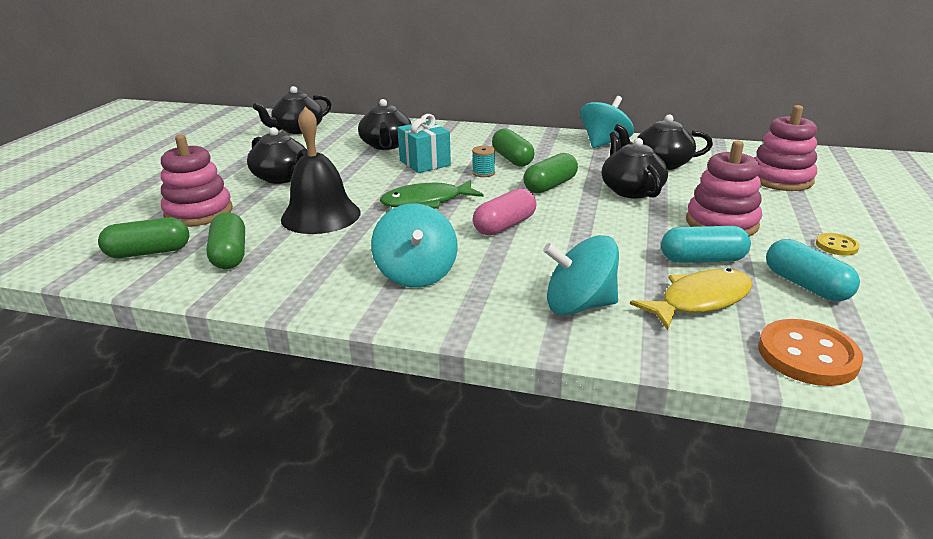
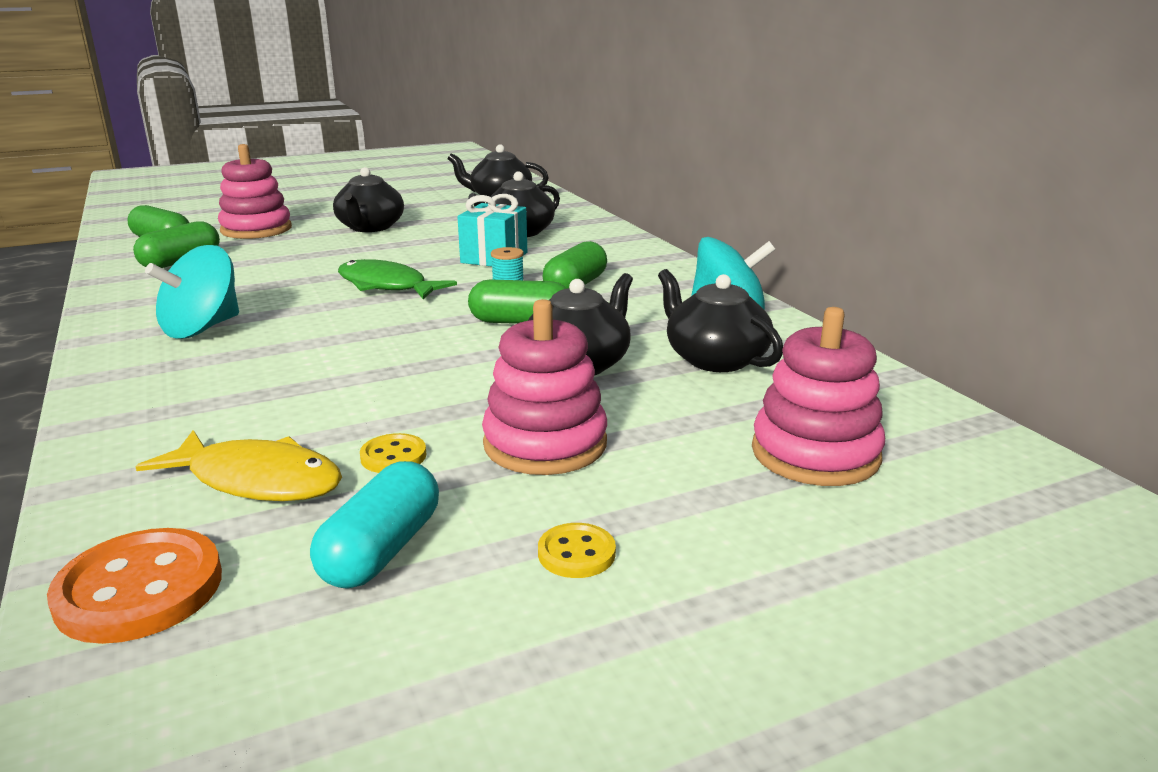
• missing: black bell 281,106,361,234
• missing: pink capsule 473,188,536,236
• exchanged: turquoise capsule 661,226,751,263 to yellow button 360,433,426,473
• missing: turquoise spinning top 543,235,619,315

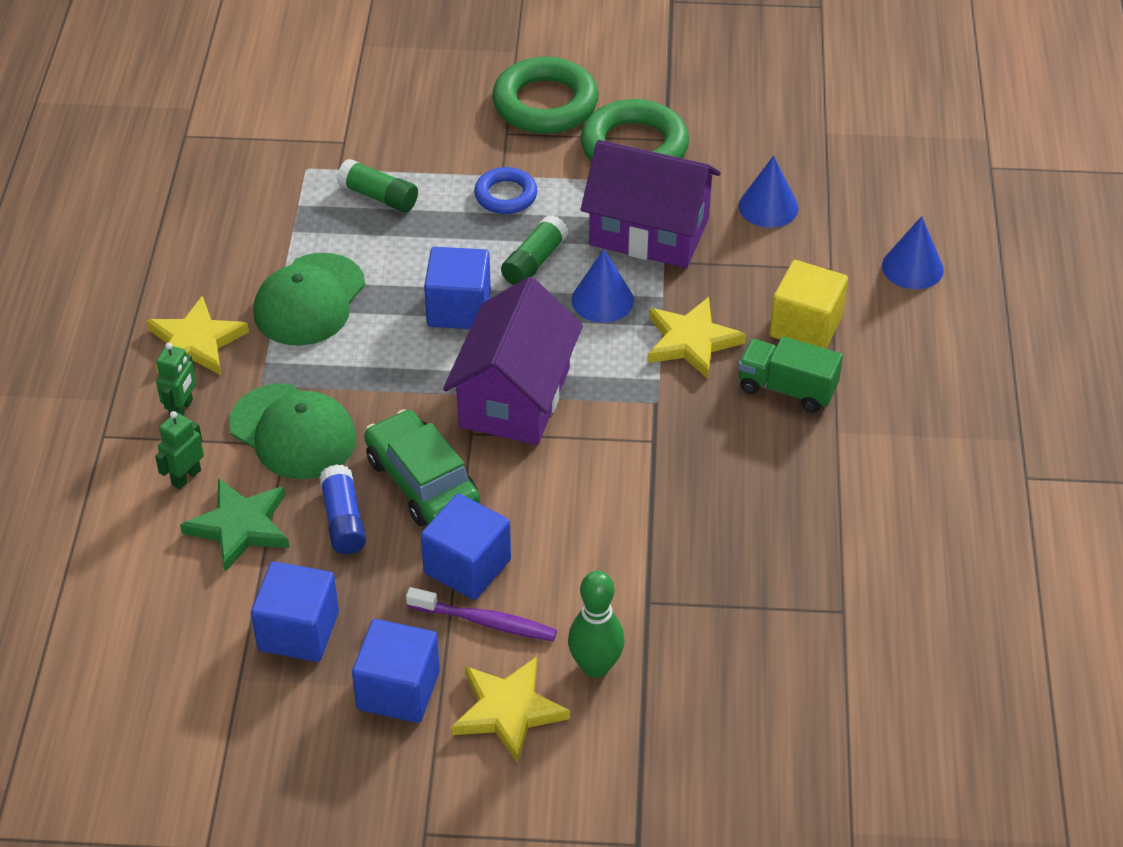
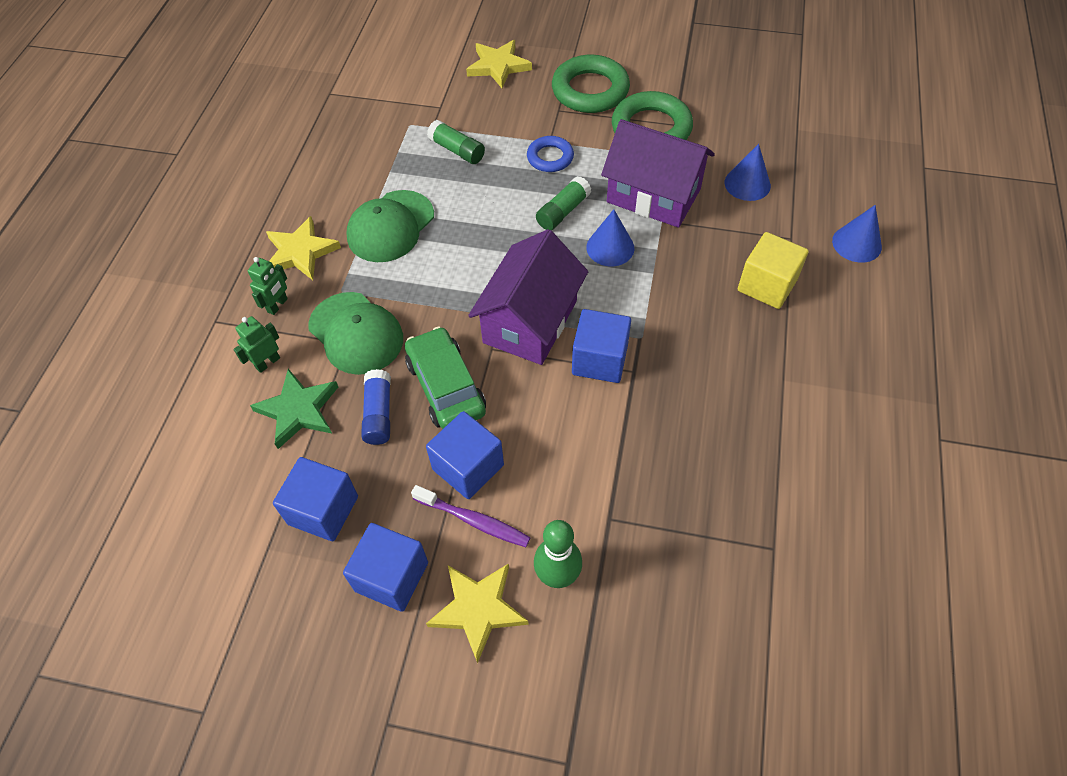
• relocated: blue cube 424,247,491,329 to 572,309,631,383
• relocated: yellow star 648,297,746,379 to 466,40,532,88
• missing: green truck 738,336,843,413

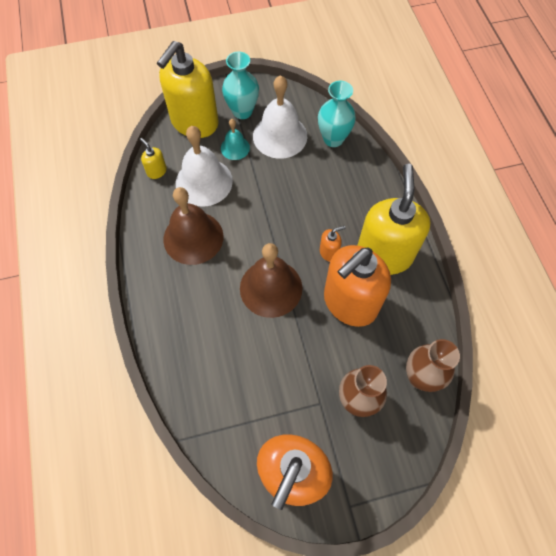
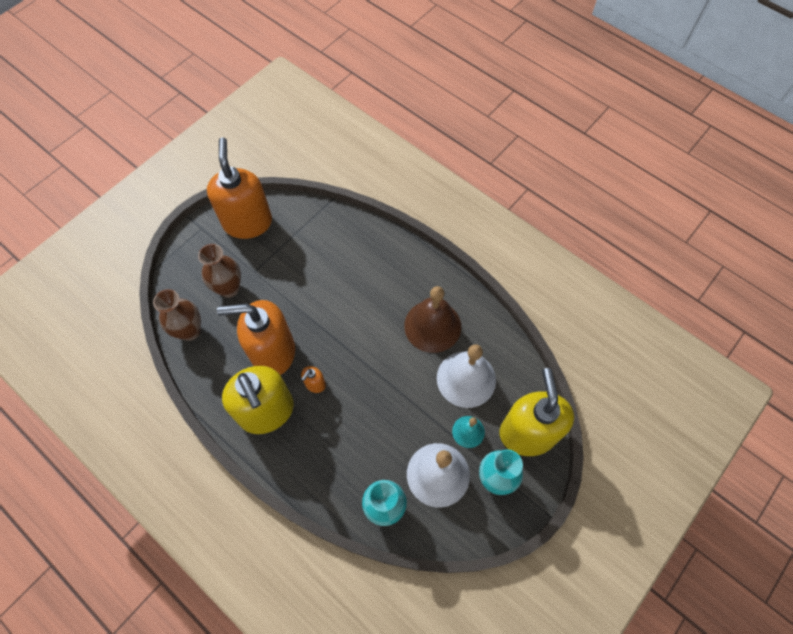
• missing: yellow soap dispenser 140,138,167,179
• missing: brown bell 240,243,302,318
• spun: orange soap dispenser 324,245,391,327 = 217,300,295,375 105 degrees counterclockwise

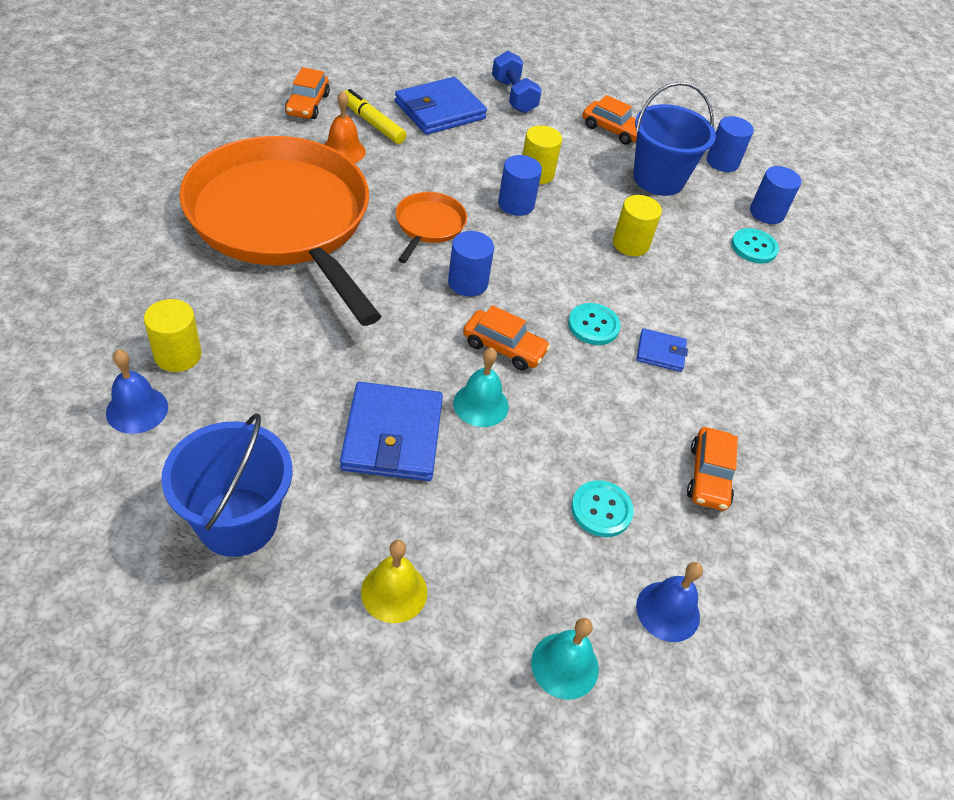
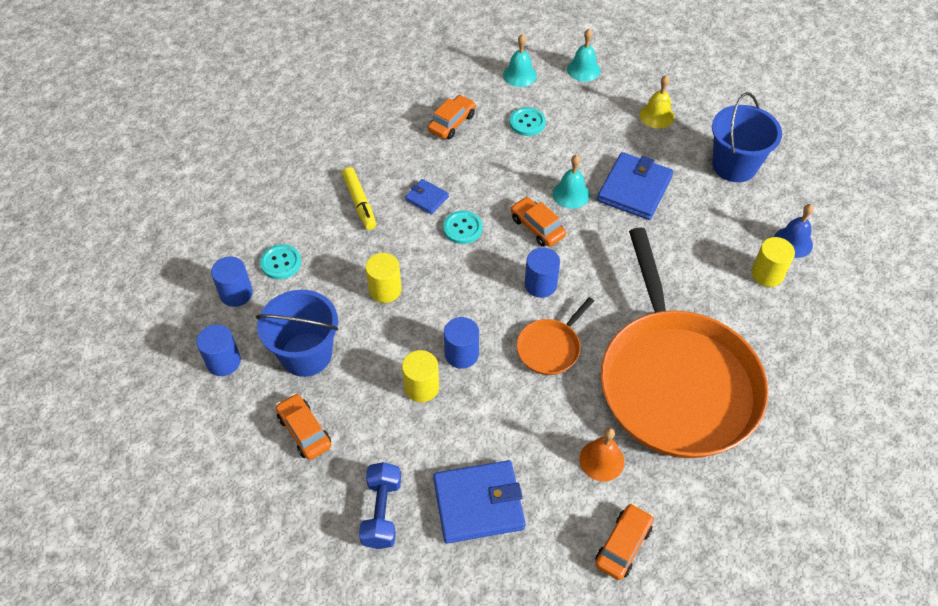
• relocated: yellow marker 344,89,406,144 to 342,167,376,230
• colour: blue bell 636,562,703,642 to turquoise bell 503,34,537,87

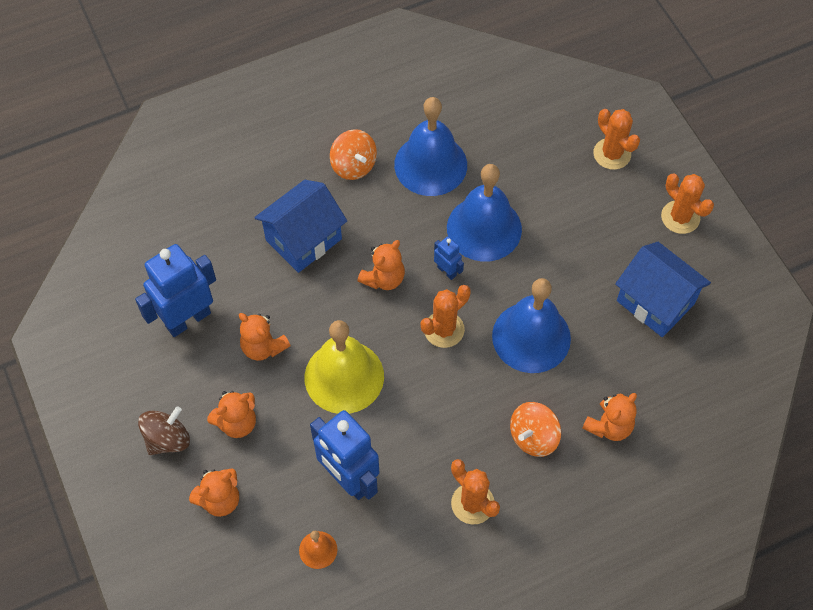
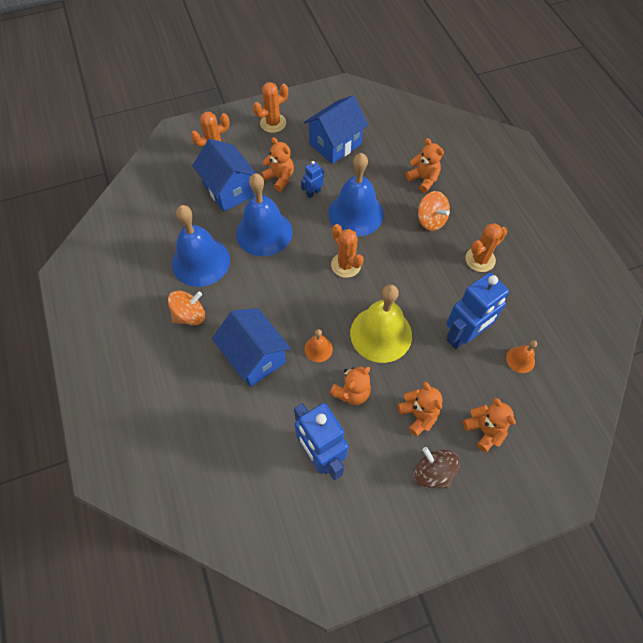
• relocated: blue robot 434,236,464,280 to 301,161,324,198
• relocated: orange teddy bear 357,240,405,290 to 261,137,294,192
• appeared: blue house 192,139,256,212
• appeared: orange bell 304,329,333,362

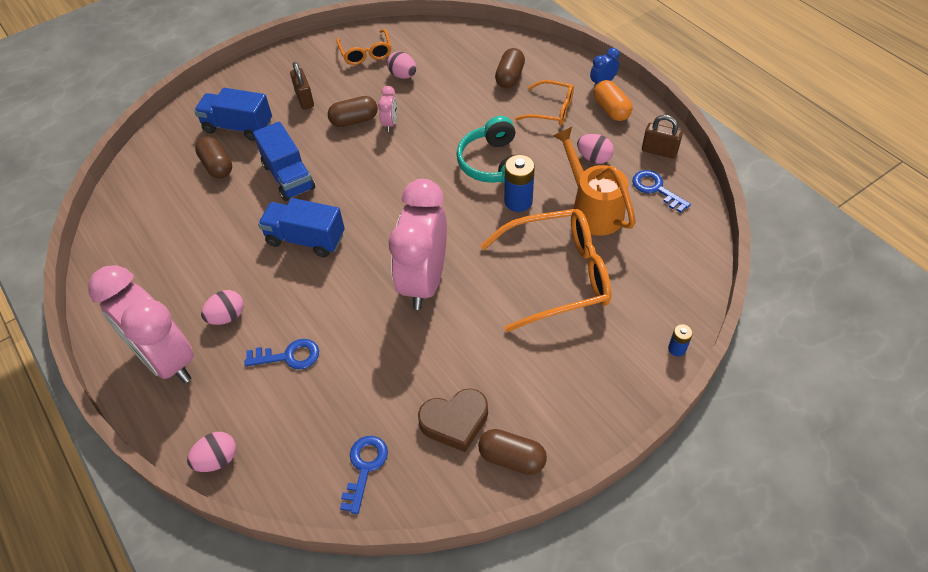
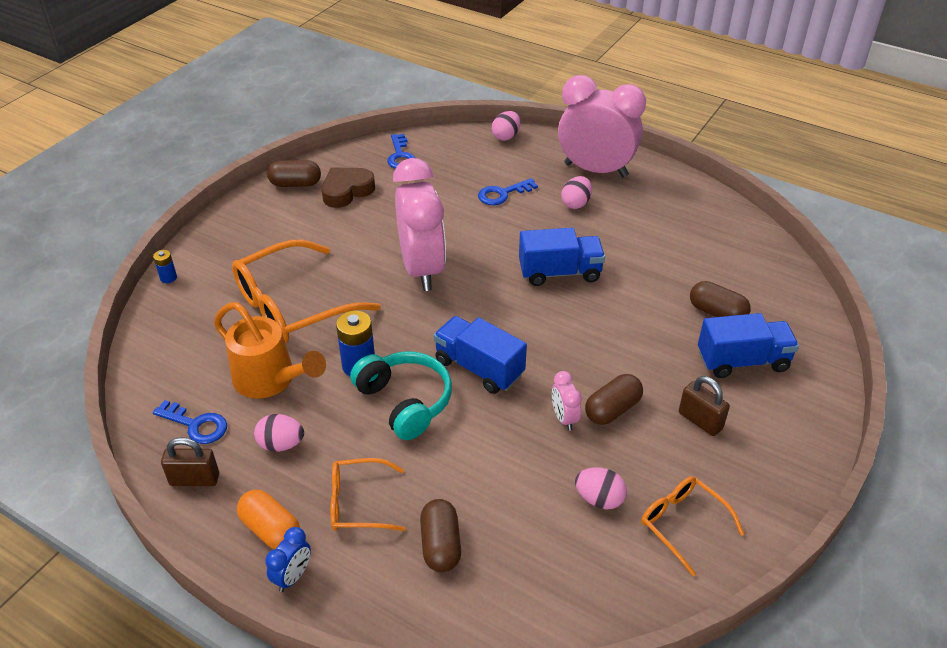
• relocated: blue truck 253,122,315,201 to 433,316,527,394

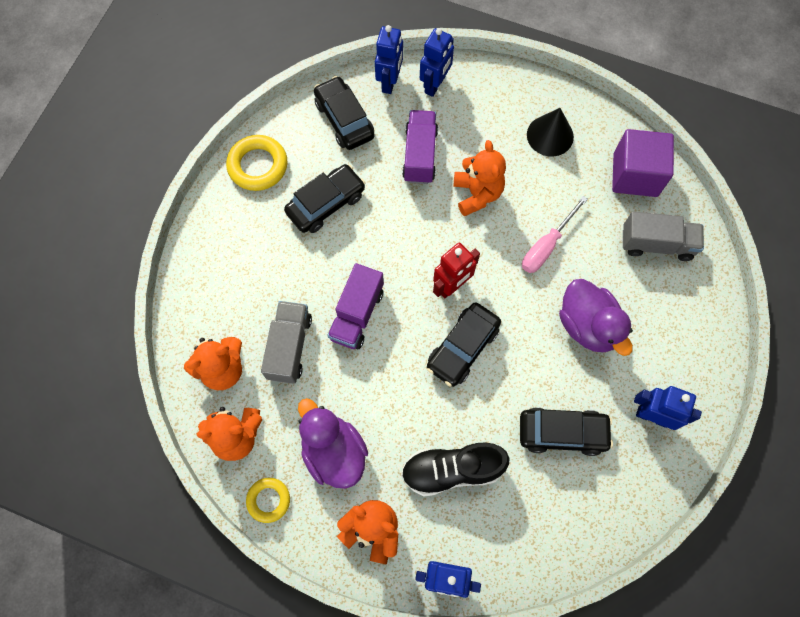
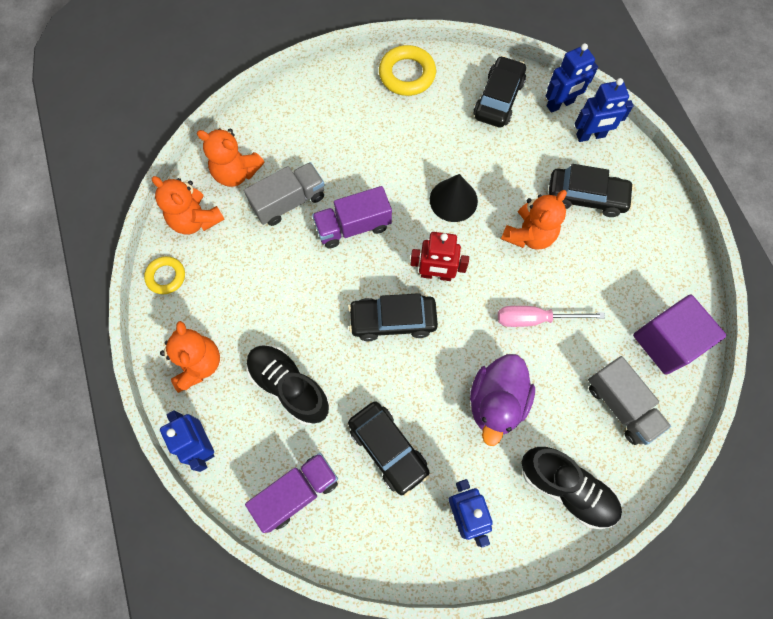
• relocated: black cone 527,108,574,156 to 430,174,478,222
• relocated: purple truck 402,110,438,184 to 245,453,338,533
• relocated: black car 284,164,365,233 to 548,164,634,217
• missing: purple duck 298,398,368,489
• appeared: black shoe 522,447,622,529

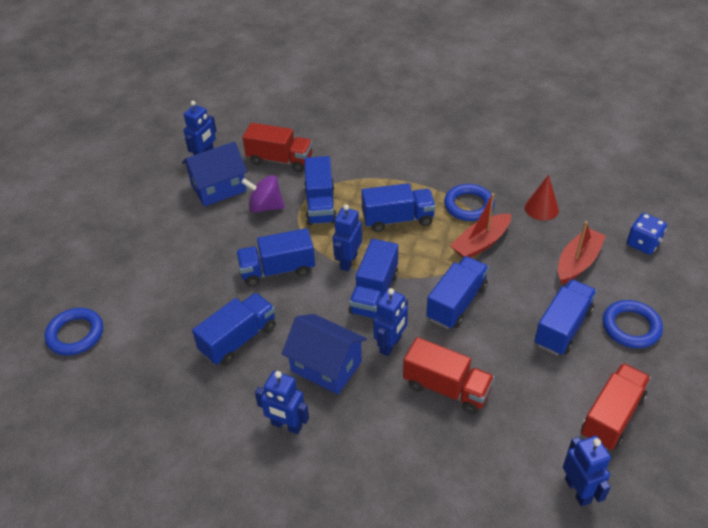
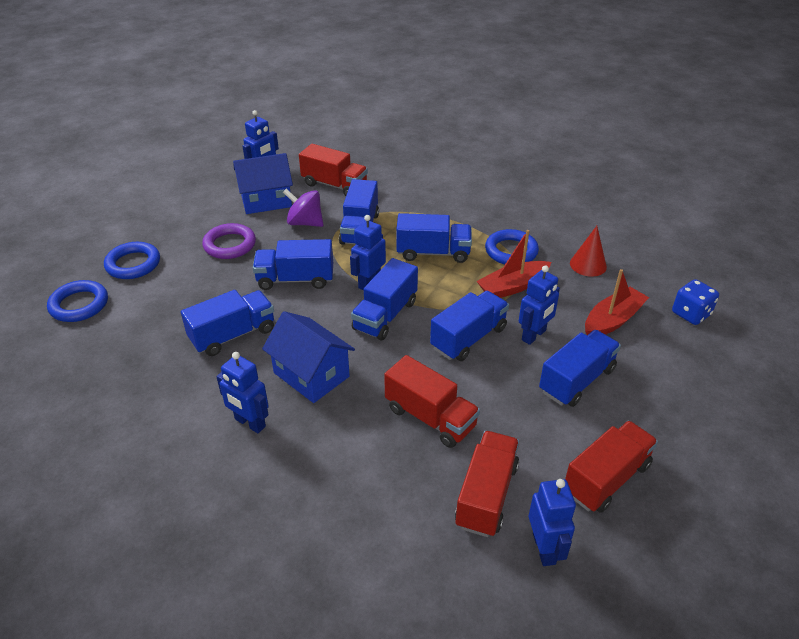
• relocated: blue robot 373,288,408,356 to 519,265,560,345
• relocated: blue ring 603,300,663,348 to 104,242,160,279
• appeared: purple ring 202,223,256,259
• appeared: red truck 455,431,519,537

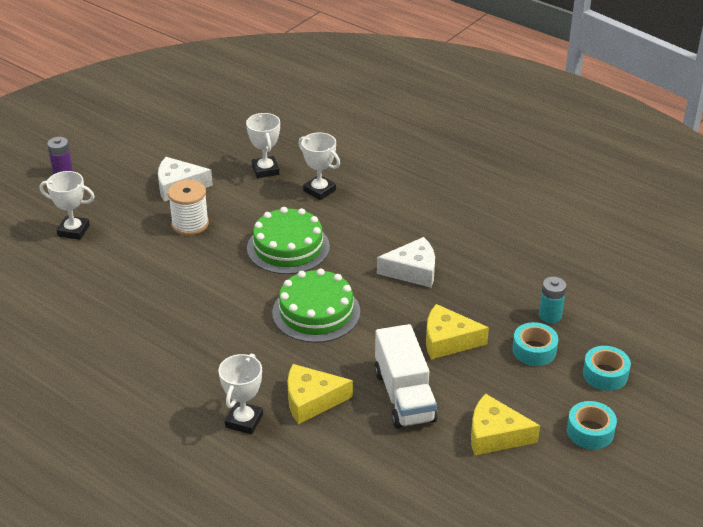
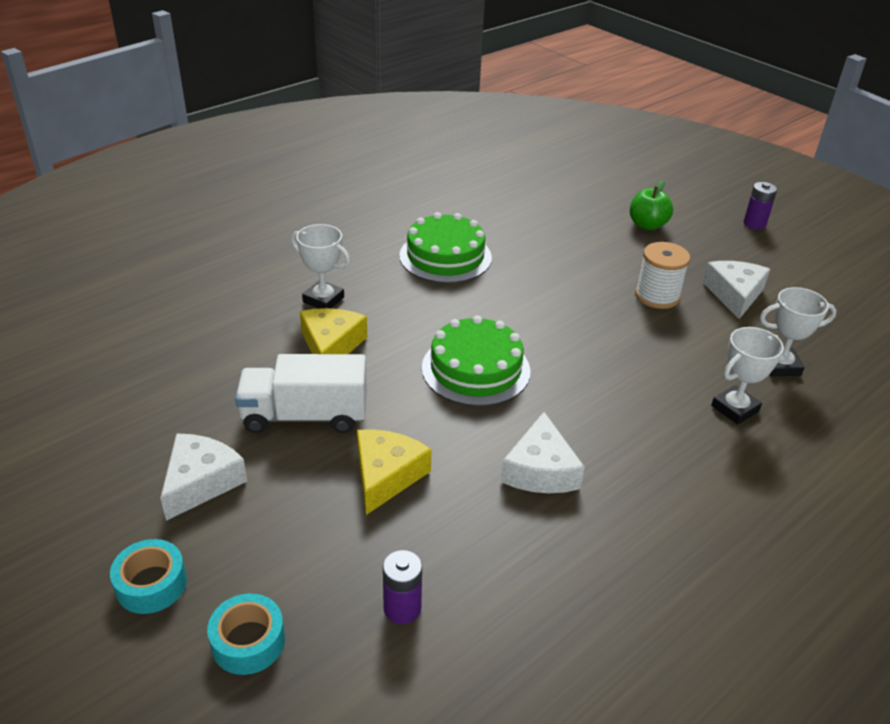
• exchanged: white trophy 39,171,95,240 to green apple 630,180,673,230
• relocated: green cake 247,207,330,274 to 399,212,492,283
• colour: turquoise battery 539,277,566,323 to purple battery 383,550,422,624
• missing: turquoise tape 512,322,558,366
• colour: yellow cheese 471,393,540,455 to white cheese 160,433,247,521

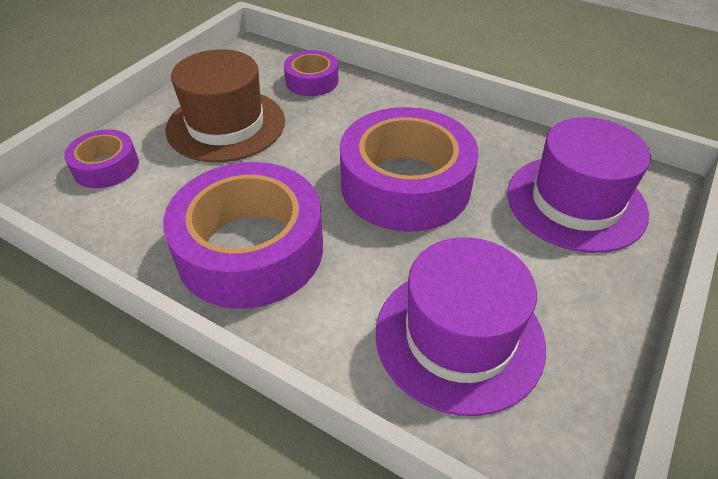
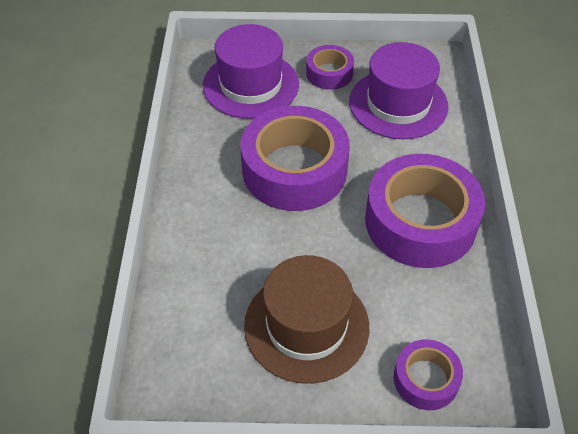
• relocated: purple tape 284,50,339,96 to 306,45,354,90

